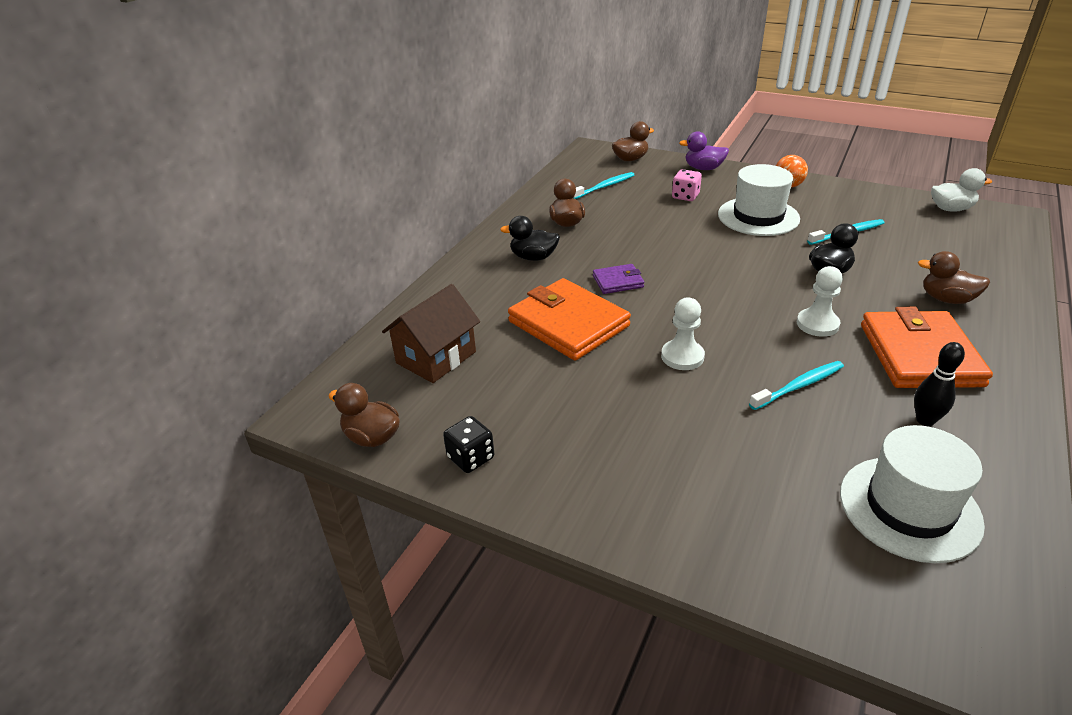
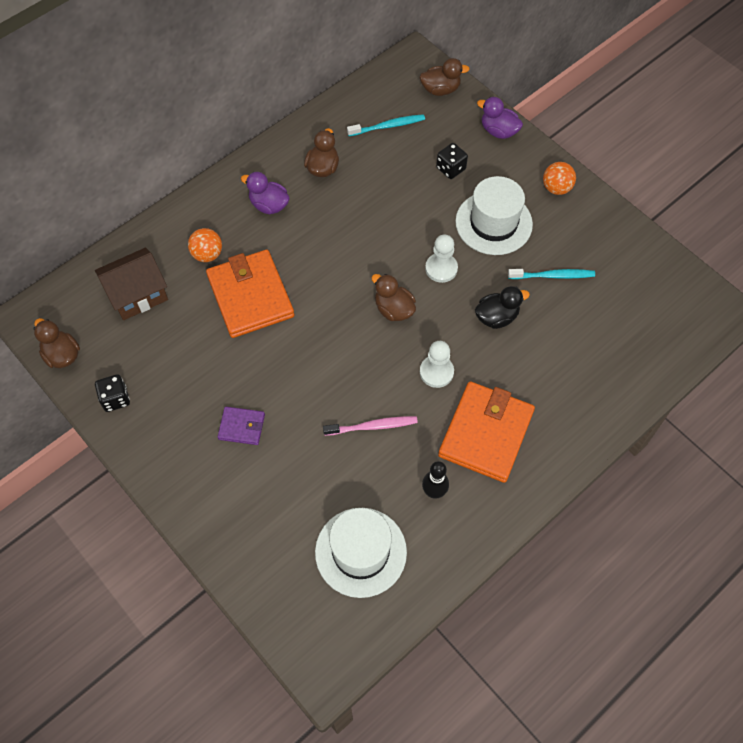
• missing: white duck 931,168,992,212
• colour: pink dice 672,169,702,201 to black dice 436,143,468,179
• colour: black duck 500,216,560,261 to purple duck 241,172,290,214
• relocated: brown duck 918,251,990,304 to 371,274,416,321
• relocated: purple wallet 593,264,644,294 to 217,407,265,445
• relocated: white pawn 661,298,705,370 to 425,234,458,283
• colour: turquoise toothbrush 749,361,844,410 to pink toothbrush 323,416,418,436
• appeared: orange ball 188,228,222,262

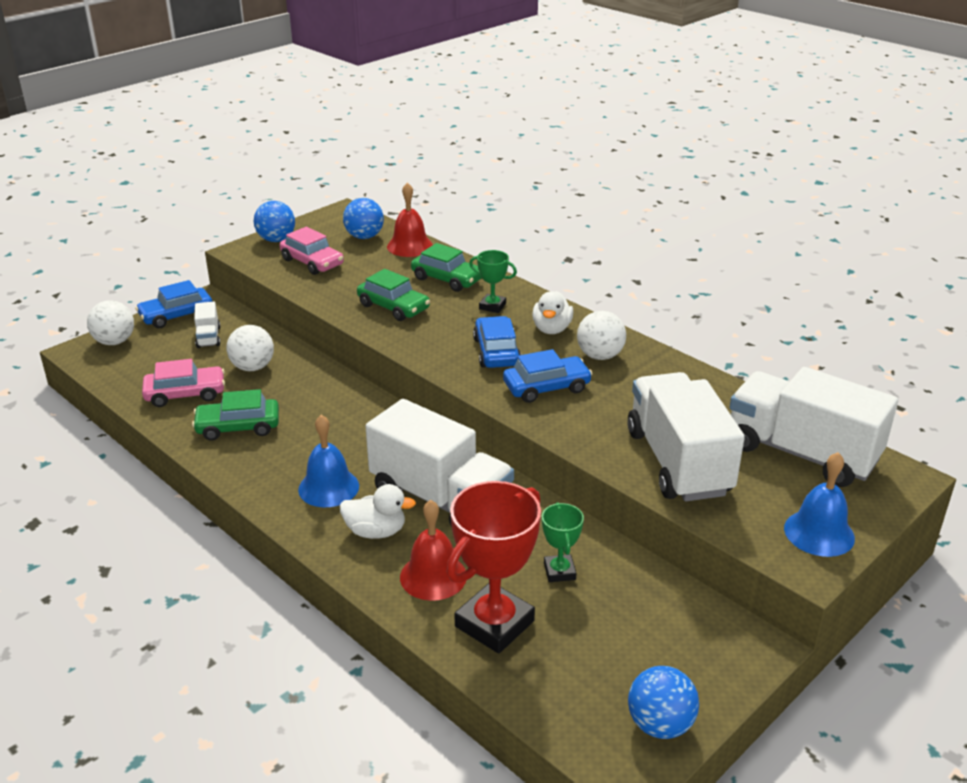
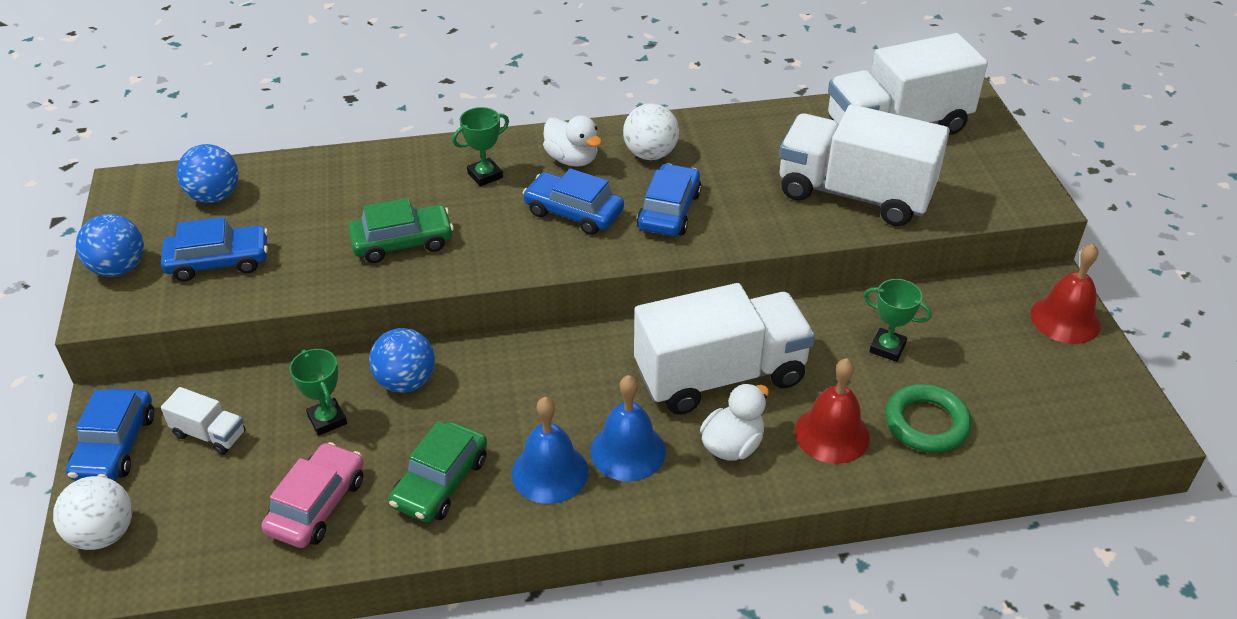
• relocated: red bell 387,182,433,257 to 1030,243,1101,344
• colour: pink car 280,227,344,275 to blue car 161,217,268,281
• missing: green car 411,243,482,292
• exchanged: white ball 226,325,274,371 to green trophy 290,349,347,436
• relocated: blue bell 784,452,855,557 to 512,397,588,504
• exchanged: red trophy 447,481,541,654 to green ring 885,384,972,453
• relocated: blue ball 628,666,699,739 to 369,328,435,393

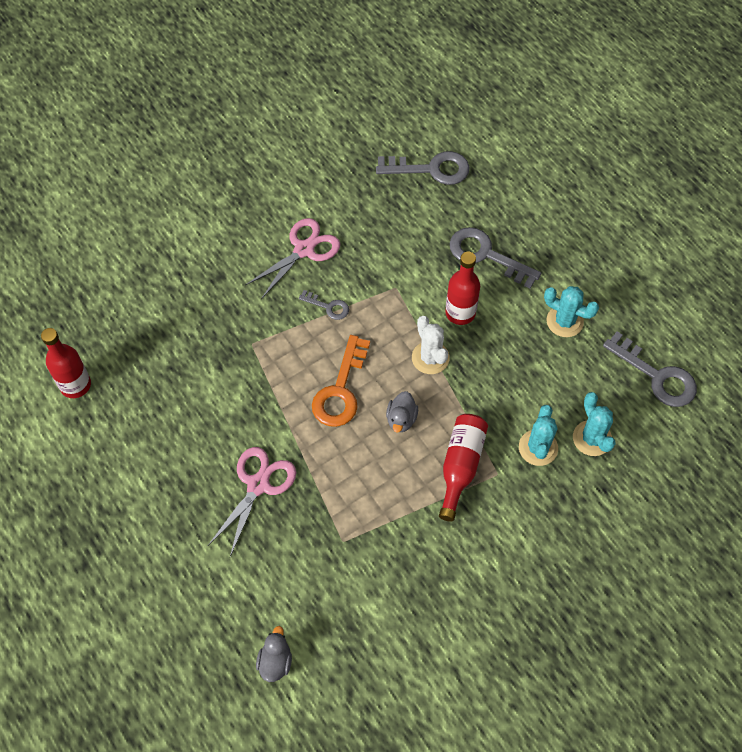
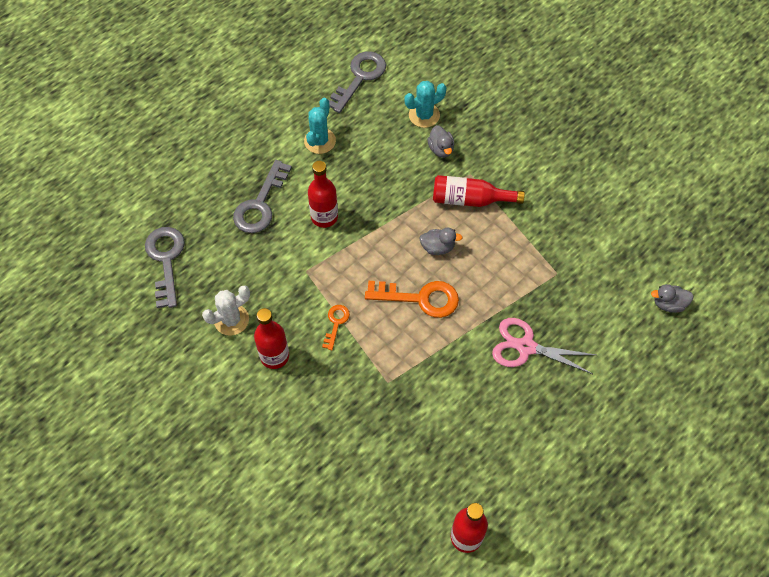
• exchanged: pink scissors 245,218,341,299 to red bottle 254,308,289,369
• colour: grey key 299,290,349,320 to orange key 322,305,350,350
• relocated: white cactus 412,316,450,374 to 202,285,250,336
• exchanged: turquoise cactus 519,405,558,466 to grey duck 427,125,454,158

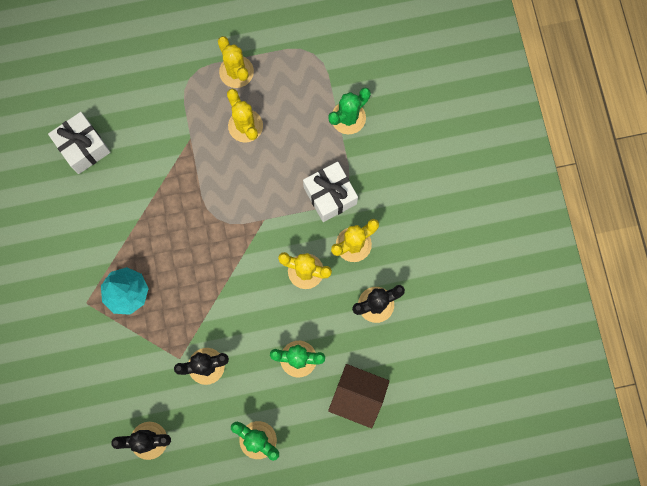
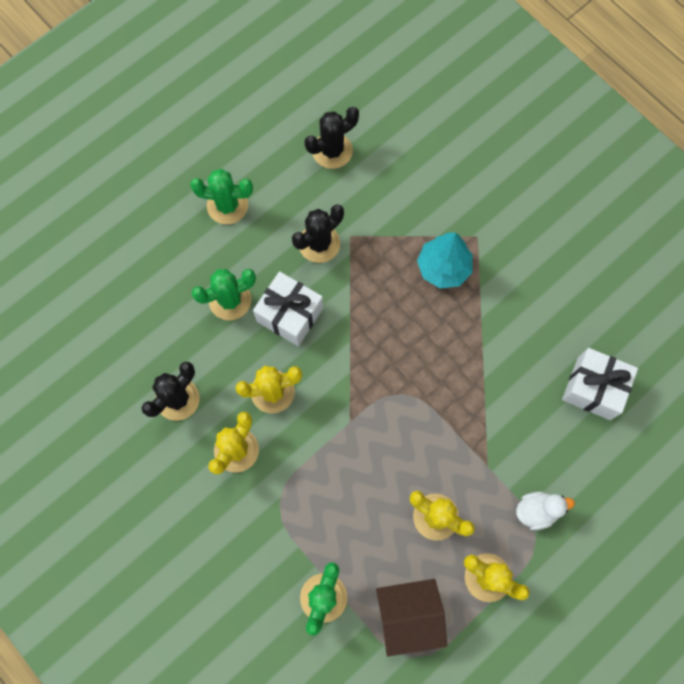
• relocated: white gift 303,162,358,222 to 253,271,323,346
• relocated: brown house 328,364,390,428 to 376,579,447,657
• appeared: white duck 516,492,575,530

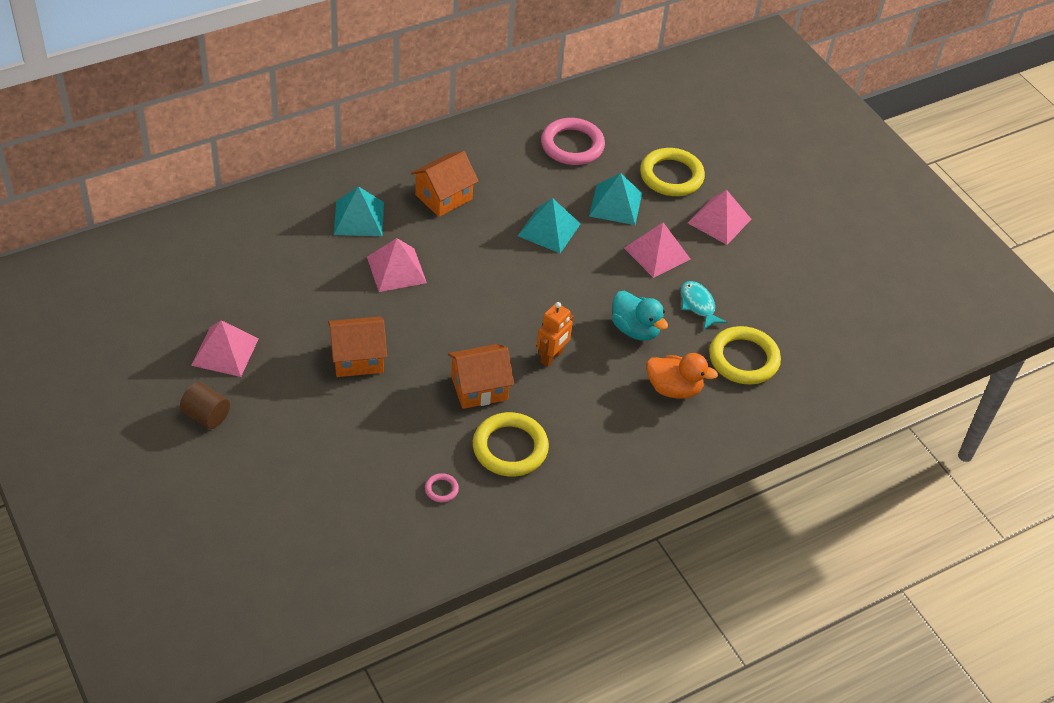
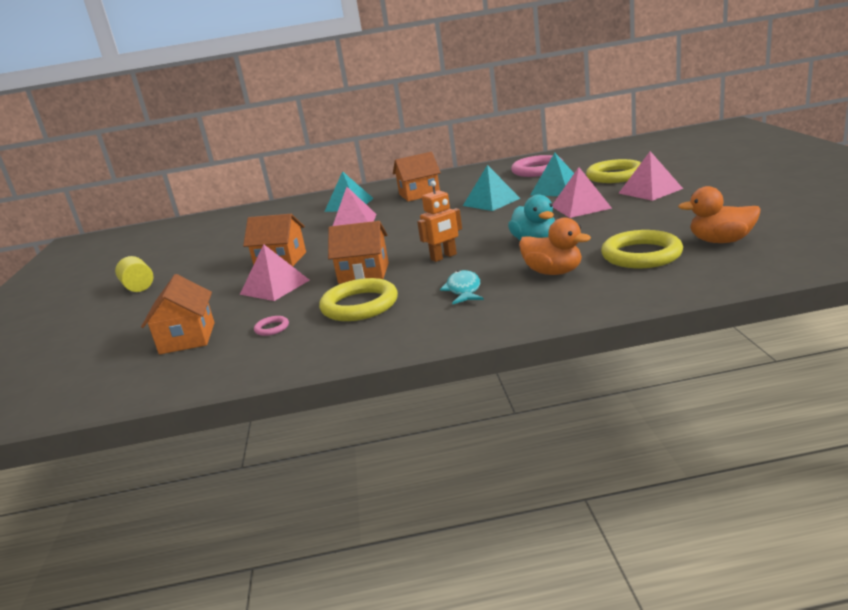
• relocated: turquoise fish 681,281,727,330 to 440,270,484,305
• relocated: pink pyramid 191,320,259,377 to 240,244,310,301
• colour: brown cylinder 180,382,230,429 to yellow cylinder 115,256,153,292
• appeared: orange duck 678,186,761,243
• appeared: orange house 141,274,215,354

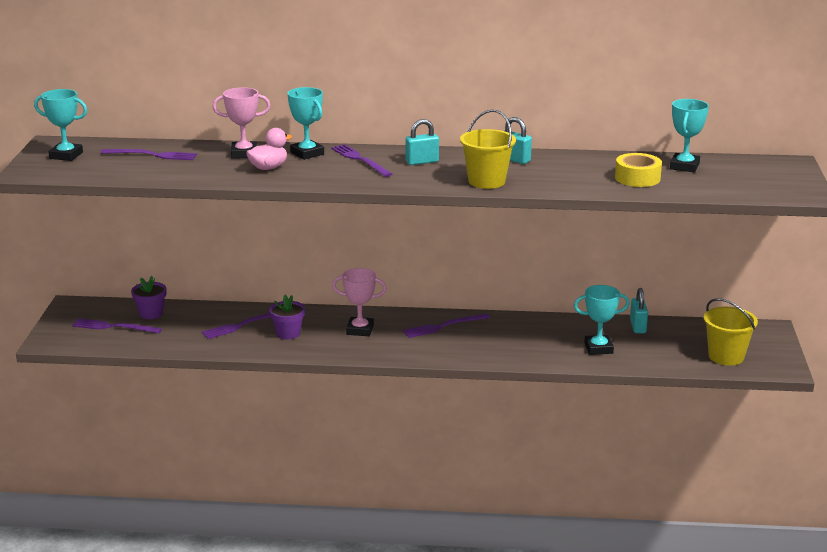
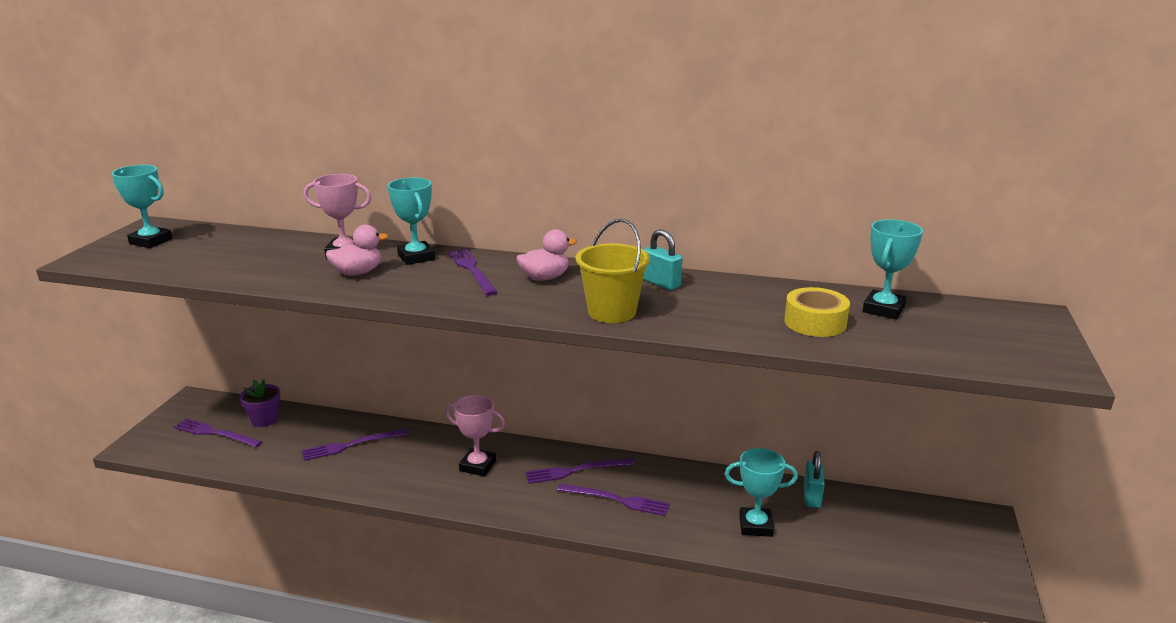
• exchanged: turquoise padlock 405,119,439,165 to pink duck 516,229,577,281
• relocated: purple fork 100,149,197,160 to 557,483,670,516
• missing: purple flower pot 269,295,305,339
• missing: yellow bucket 704,298,758,366

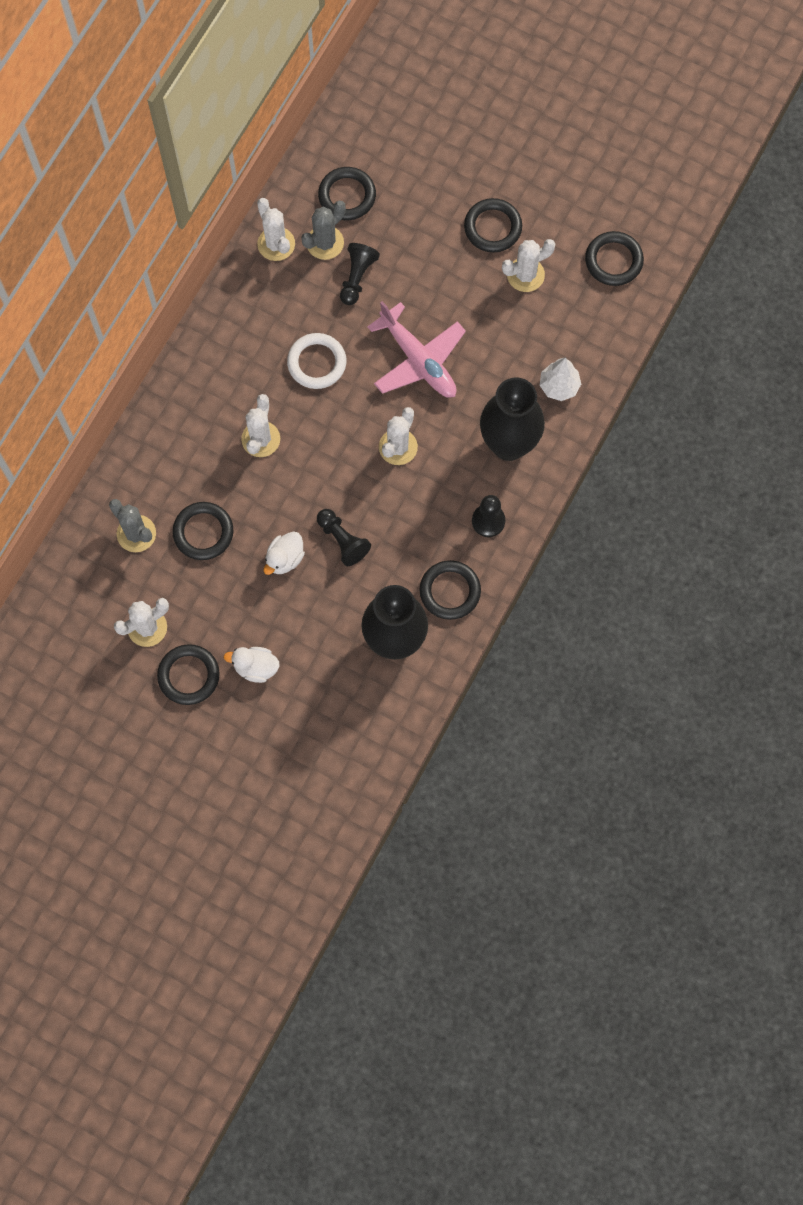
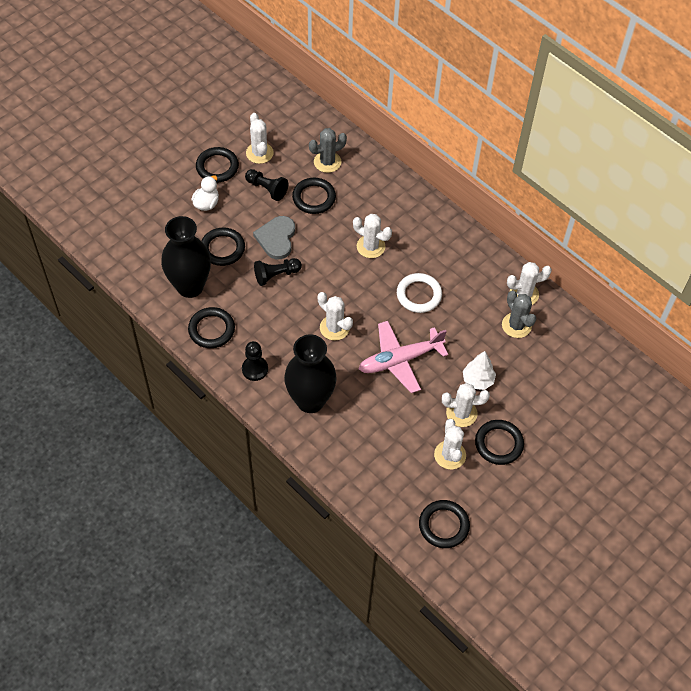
• relocated: black ring 318,167,376,220 to 202,227,245,266
• relocated: black pawn 340,243,380,305 to 245,169,288,201
• relocated: white tree 540,358,581,401 to 463,351,496,390
• exchanged: white duck 264,531,305,575 to grey heart 253,216,295,259
• appeared: white cactus 442,383,490,427

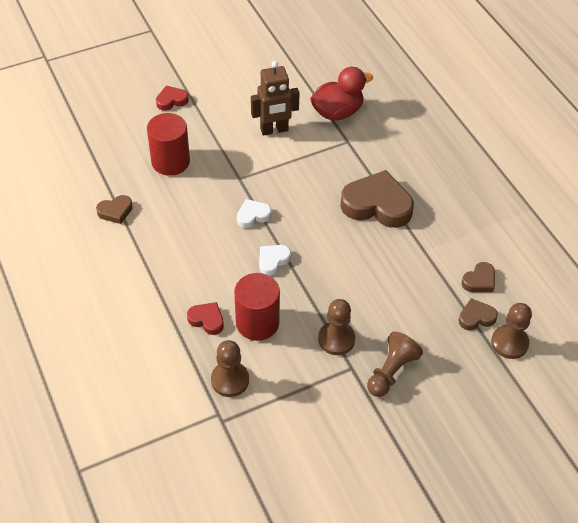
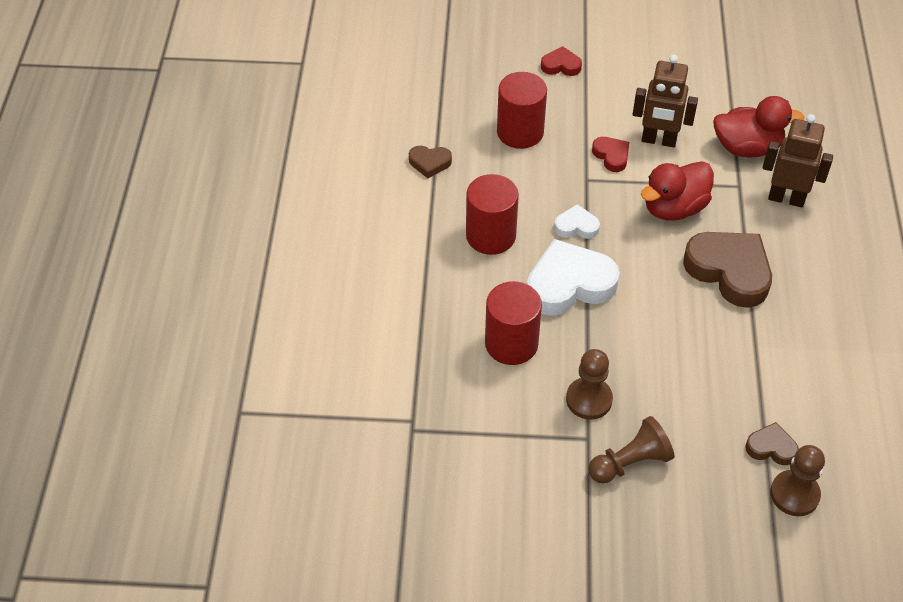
• size: white heart 259,245,291,276 = 527,239,620,316 x2.03
• missing: brown heart 461,262,495,292
• relocated: red heart 187,302,224,335 to 592,137,629,172
• missing: brown pawn 211,340,249,397
• appeared: brown robot 763,114,833,207
• appeared: red duck 641,161,714,221
• appeared: red cylinder 466,174,519,255

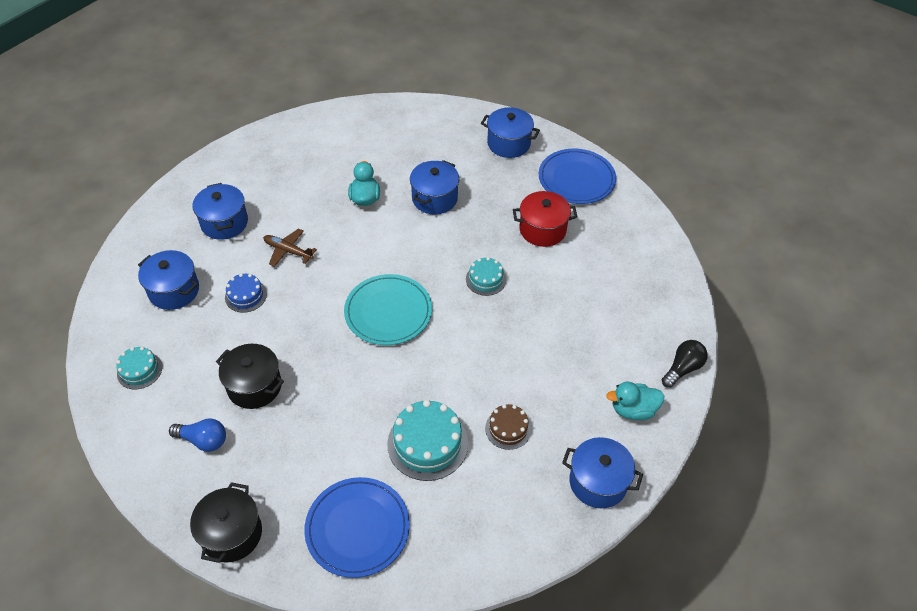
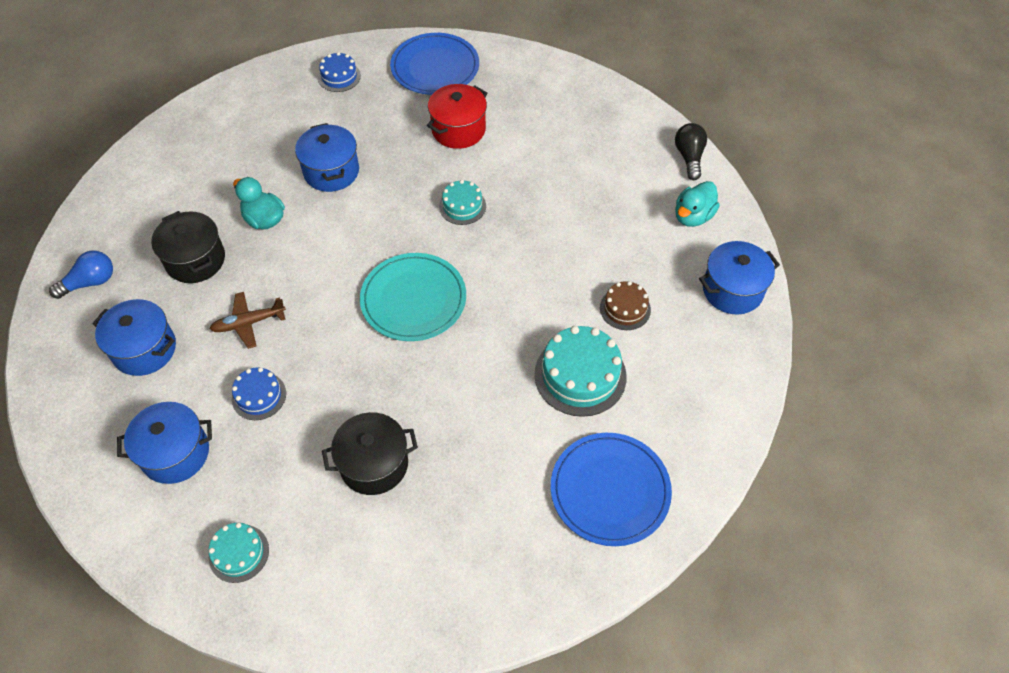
• exchanged: blue pot 481,107,540,158 to blue cake 318,52,361,92
• relocated: blue light bulb 169,418,226,452 to 49,251,113,299
• relocated: black pot 190,482,262,563 to 151,211,225,283

